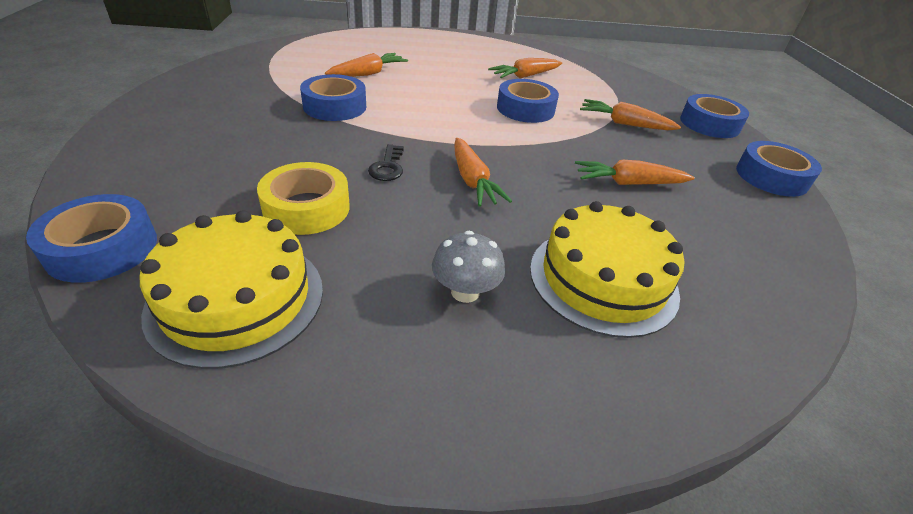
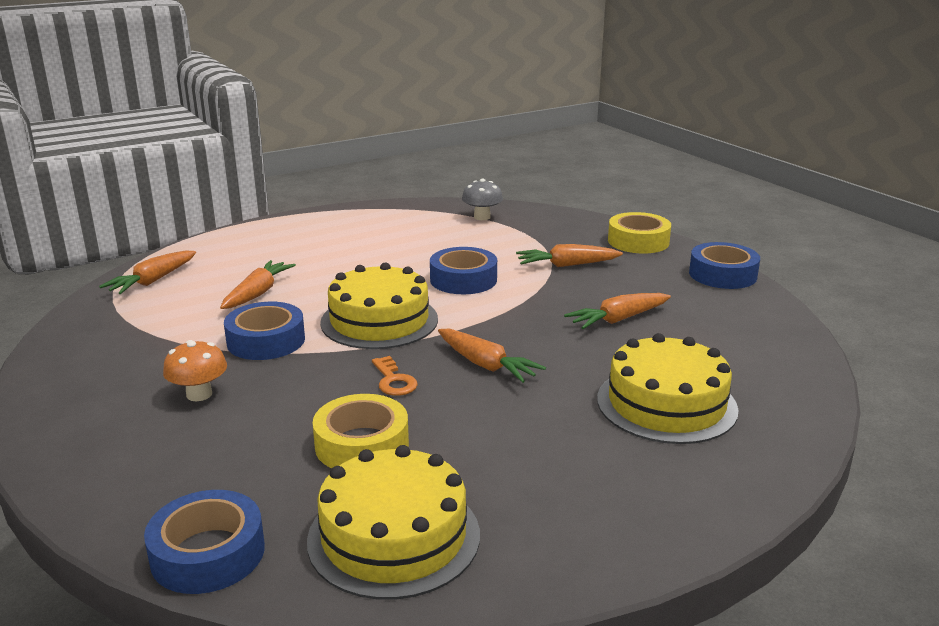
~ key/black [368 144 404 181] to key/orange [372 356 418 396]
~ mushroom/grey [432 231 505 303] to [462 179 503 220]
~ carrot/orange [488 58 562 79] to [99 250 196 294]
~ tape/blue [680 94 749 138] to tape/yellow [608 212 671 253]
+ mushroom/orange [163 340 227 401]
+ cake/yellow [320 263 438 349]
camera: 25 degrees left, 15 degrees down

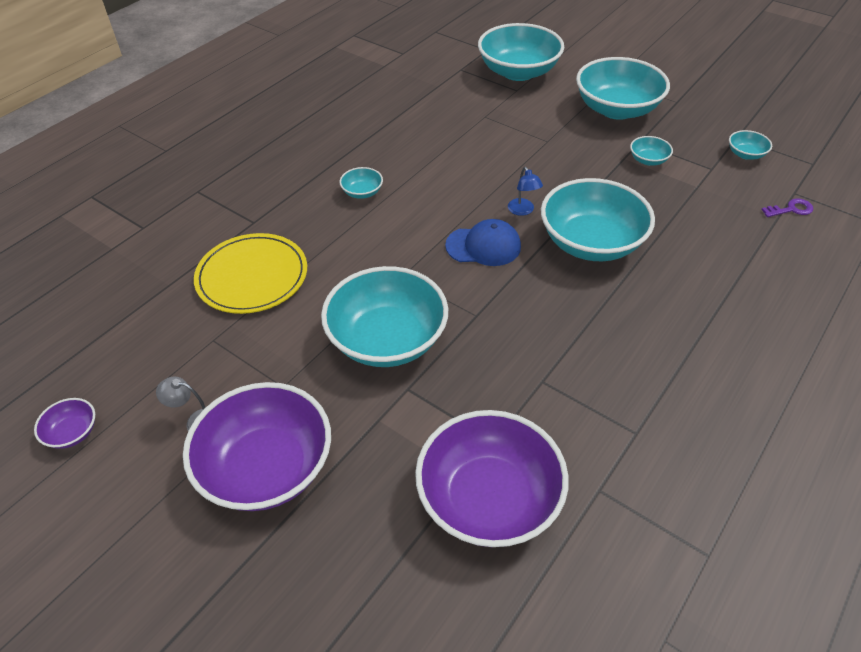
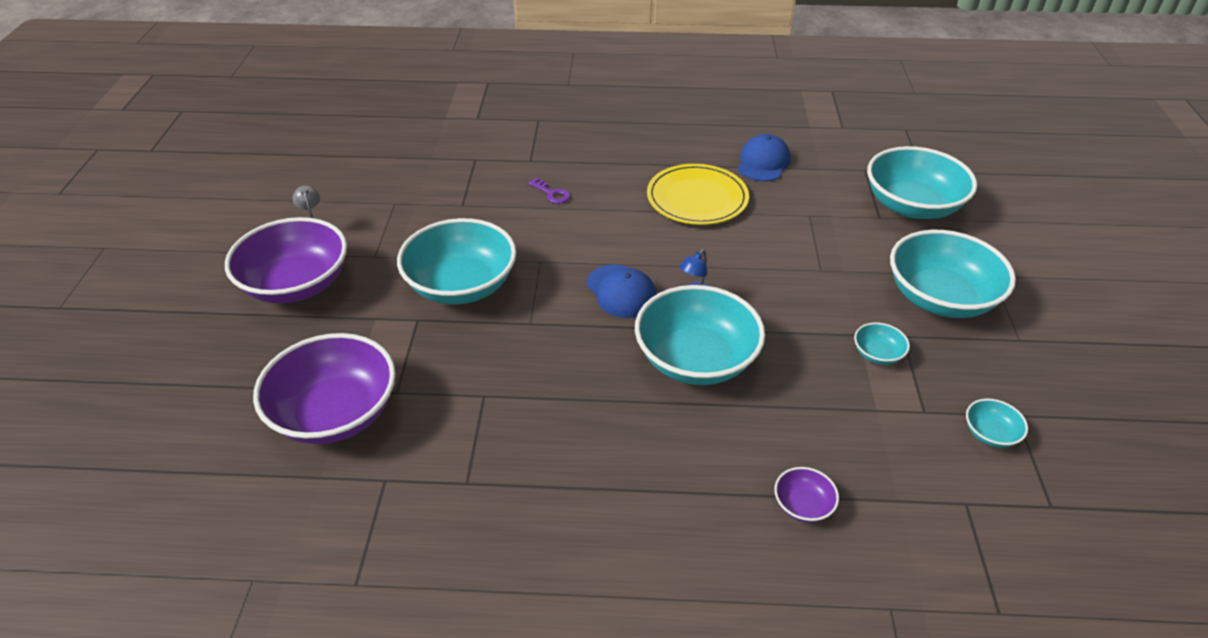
~ bowl/purple [34 398 95 449] to [774 467 839 523]
~ plate/yellow [194 233 307 314] to [647 164 749 225]
- bowl/turquoise [339 167 383 199]
~ key/purple [761 199 813 217] to [528 178 570 204]
+ cap/blue [738 134 791 181]
camera: 55 degrees right, 5 degrees down

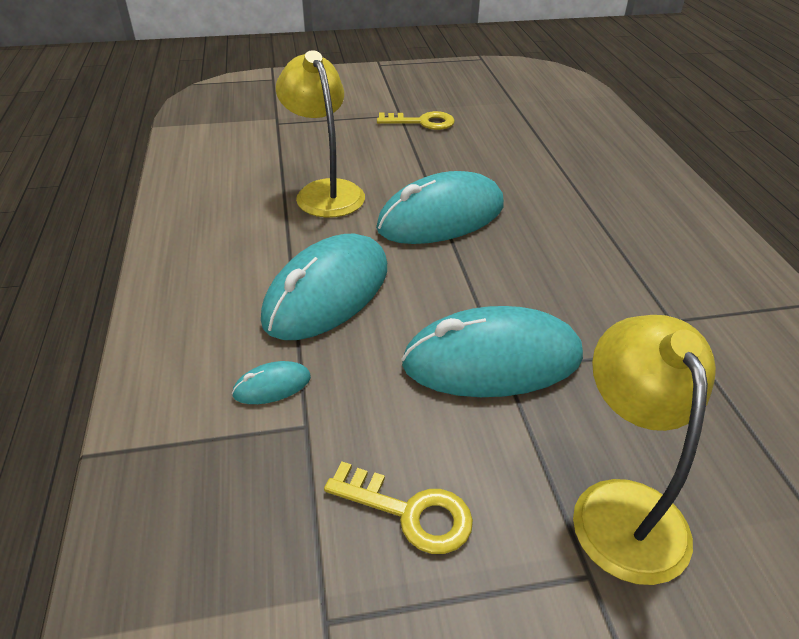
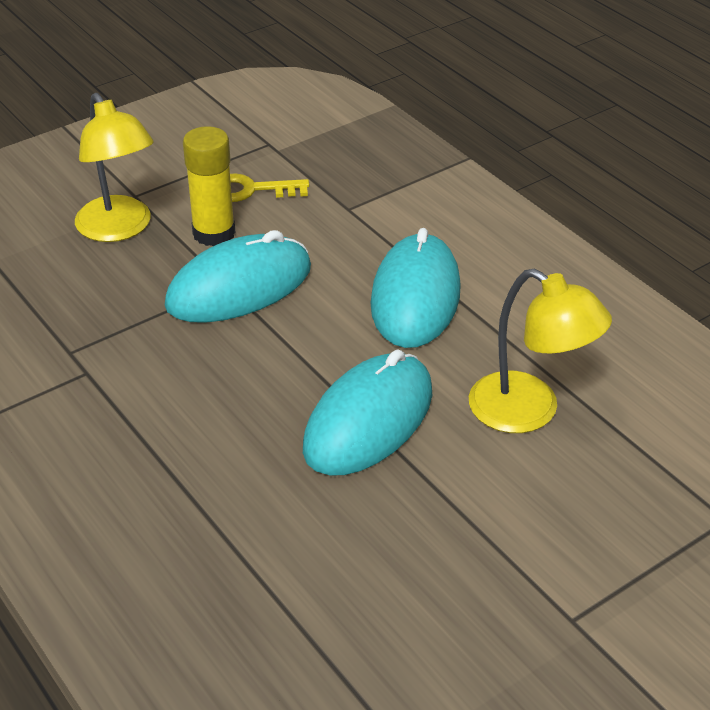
- mouse/turquoise [232 361 311 404]
- key/yellow [377 111 455 130]
+ glue stick/yellow [183 126 235 246]
camera: 155 degrees right, 0 degrees up

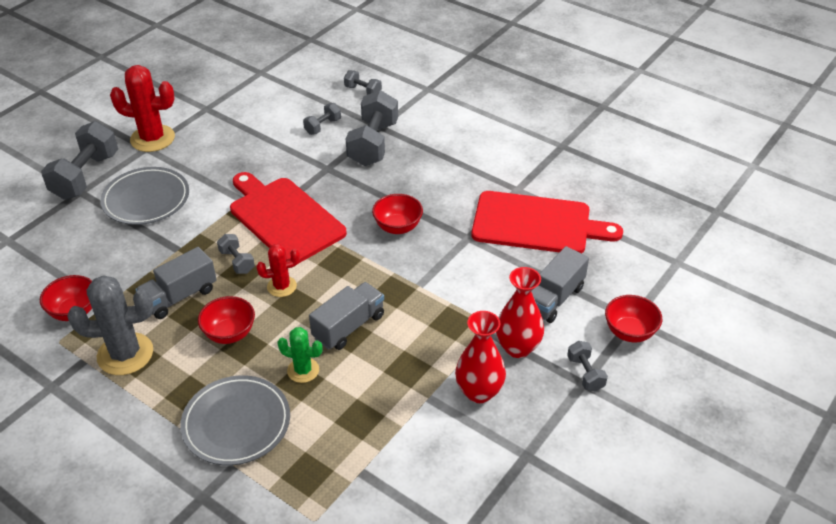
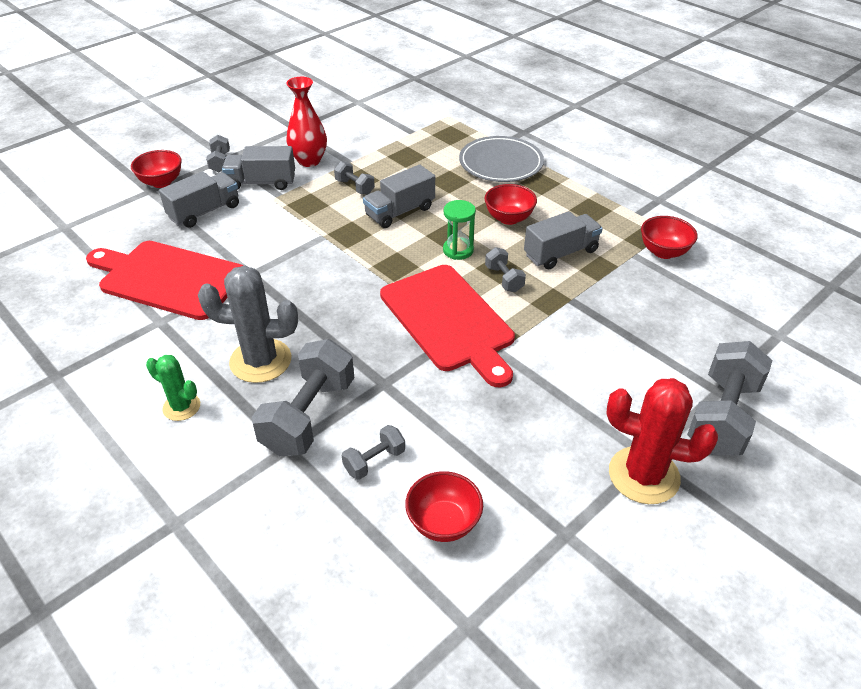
~ cactus/grey [68 275 153 375] to [198 266 298 383]
- plate/grey [100 167 189 225]
~ cactus/red [256 244 300 297] to hourglass/green [443 200 476 260]
~ cactus/green [277 327 323 383] to [146 355 200 421]
~ dumbbell/grey [344 70 382 95] to [334 161 375 195]
~ bowl/red [372 194 423 234] to [405 471 483 542]
~ vase/red [496 267 544 358] to truck/grey [222 146 295 190]
camera: 170 degrees left, 0 degrees up

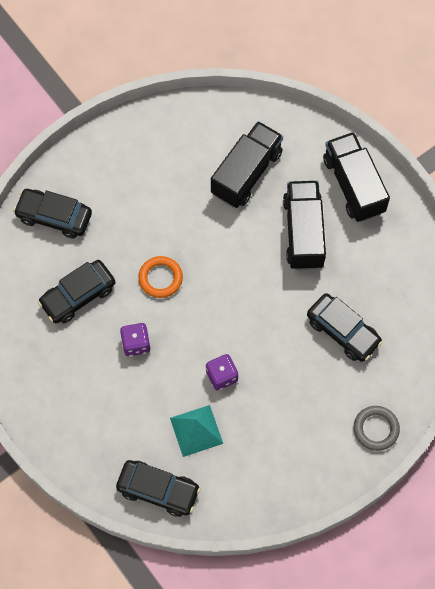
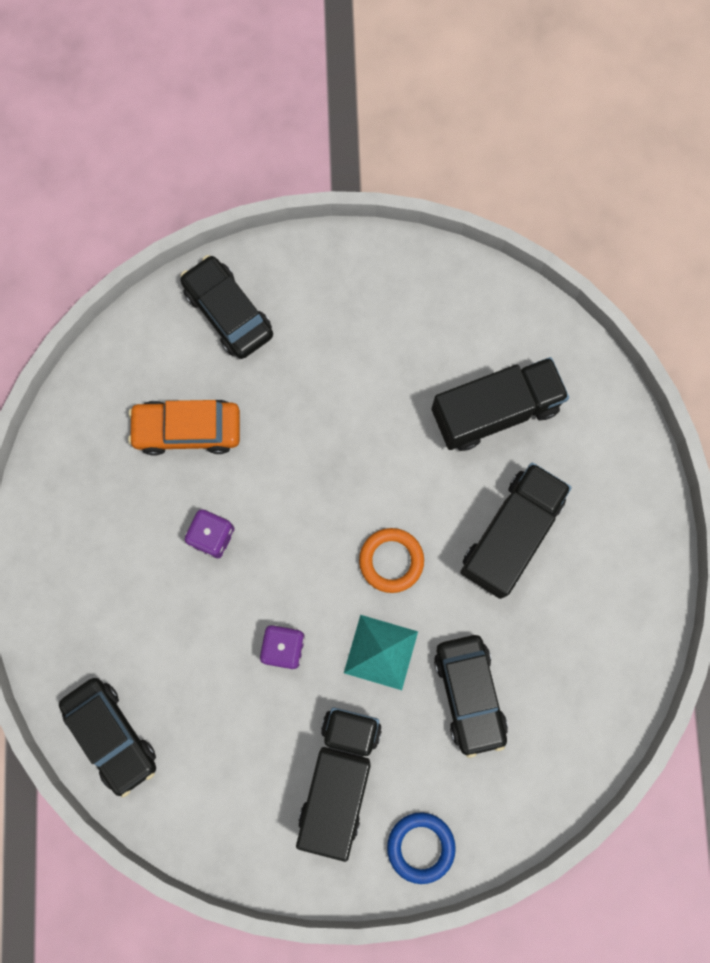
~ car/black [38 260 115 323] to car/orange [128 400 240 456]
~ ring/orange [138 256 183 298] to [359 528 424 593]
~ pyramid/turquoise [170 405 223 457] to [344 615 418 690]
~ truck/black [323 132 390 222] to [296 707 382 862]
~ ring/grey [353 406 400 451] to ring/blue [387 812 456 884]
camera: 35 degrees right, 10 degrees up

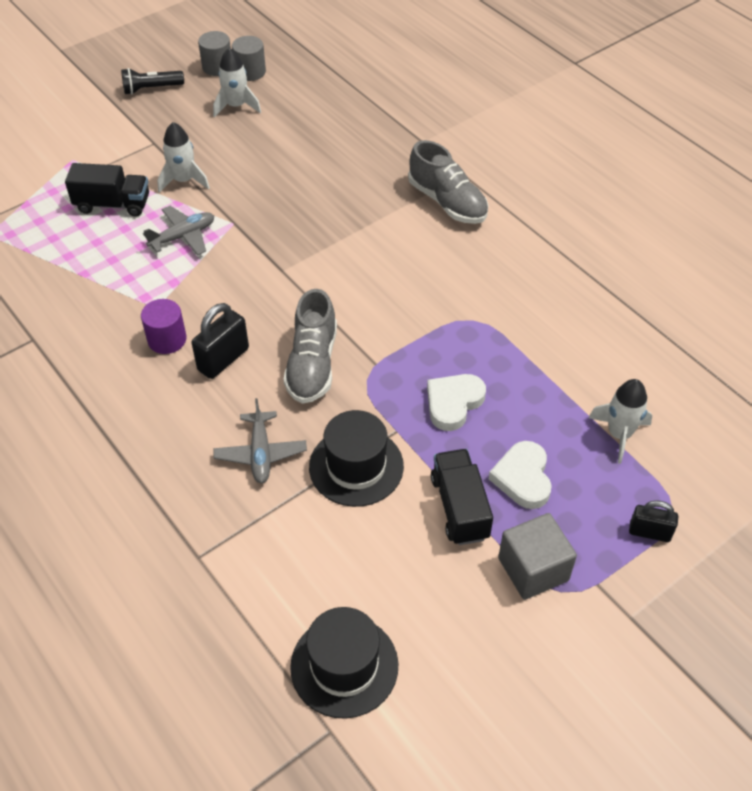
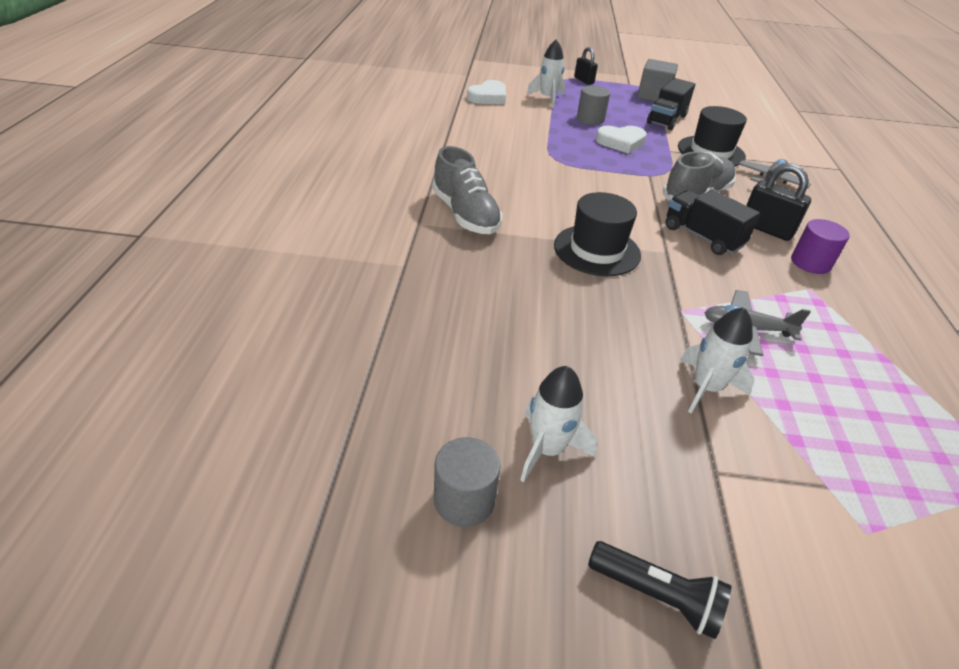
~ truck/black [65 163 149 217] to [665 190 760 255]
~ padlock/black [192 303 249 379] = [746 163 811 241] 45 degrees clockwise
~ cylinder/grey [198 31 231 76] to [577 85 610 125]
~ hat/black [290 607 398 719] to [554 192 641 276]
~ shoe/grey [408 140 489 224] = [432 146 503 234] 150 degrees clockwise
~ heart/white [489 441 552 509] to [467 80 506 104]
camera: 140 degrees left, 10 degrees down

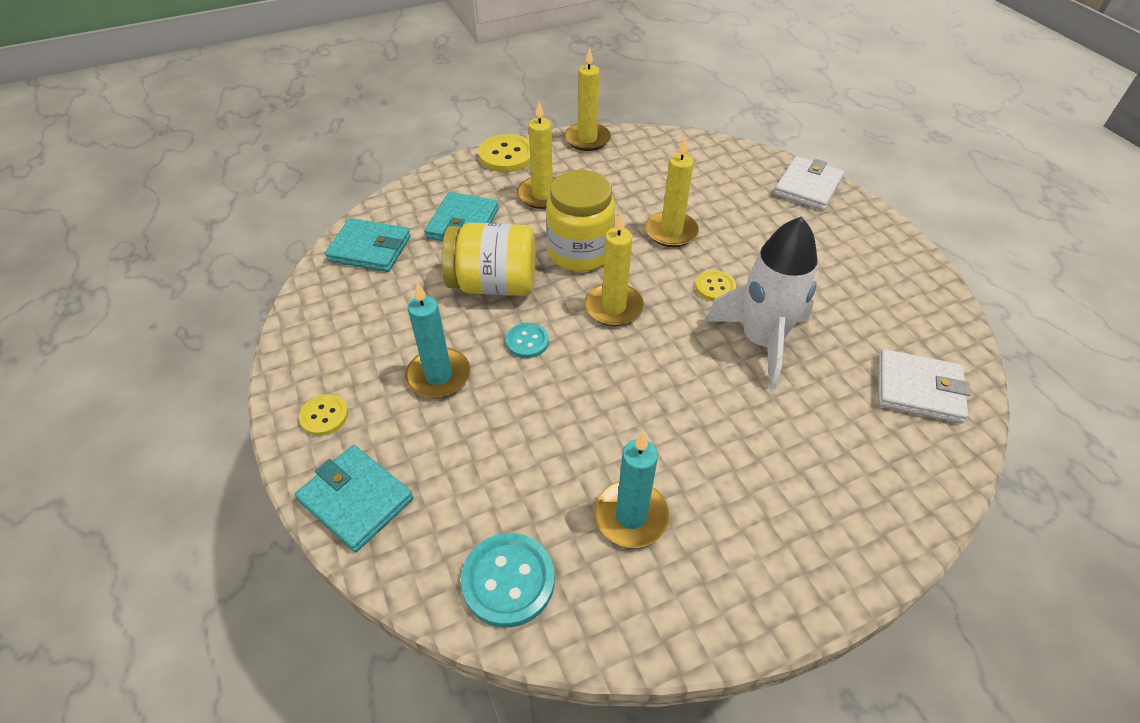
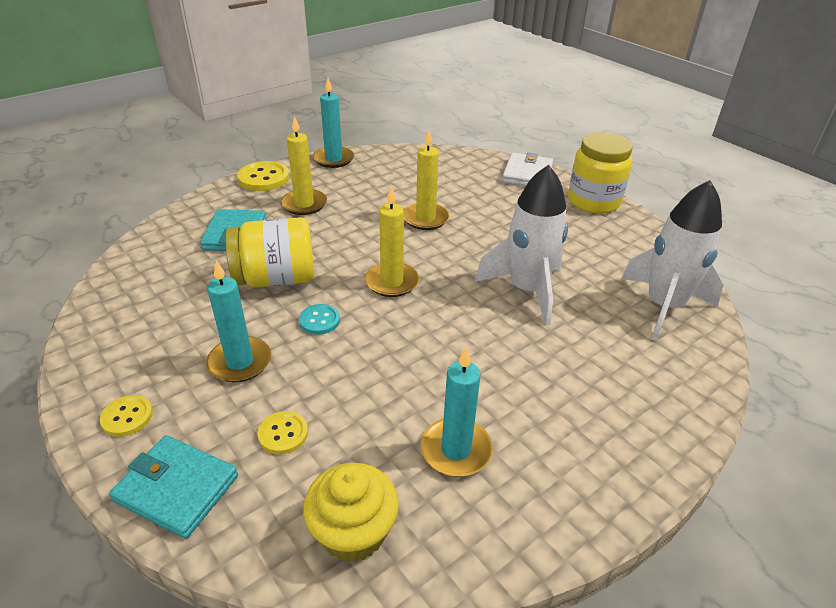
- wallet/turquoise [325 218 411 272]
~ button/turquoise [461 533 555 627] to cupcake/yellow [303 463 399 562]
~ jar/yellow [546 170 615 272] to [568 132 633 214]
~ candle/yellow [564 47 611 151] to candle/turquoise [313 78 354 168]
~ button/yellow [695 270 736 301] to [258 411 308 454]
~ wallet/white [878 349 971 424] to rocket/white [621 180 724 341]
camera: 15 degrees left, 10 degrees down

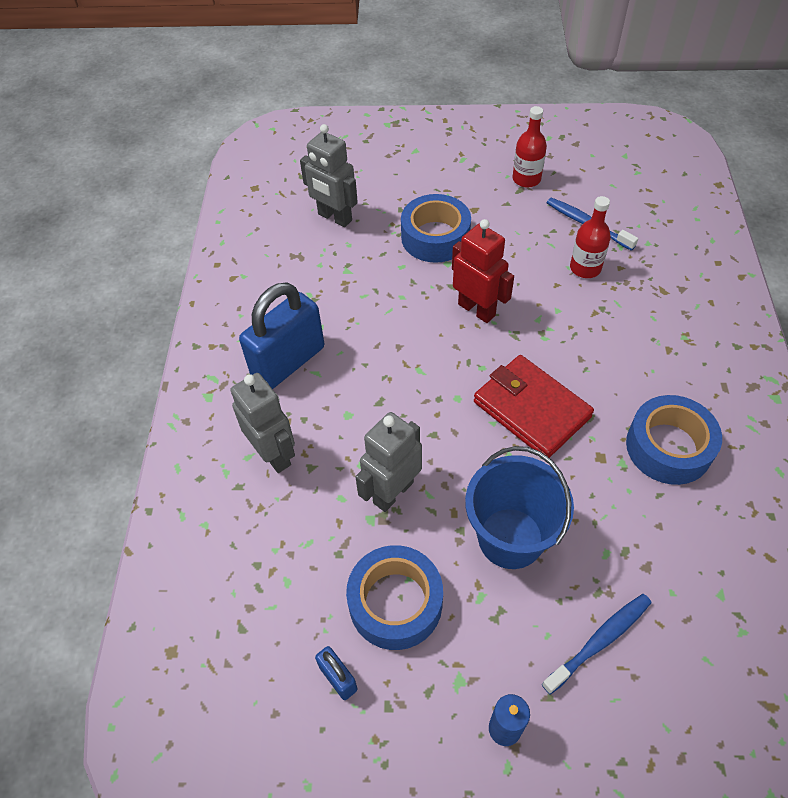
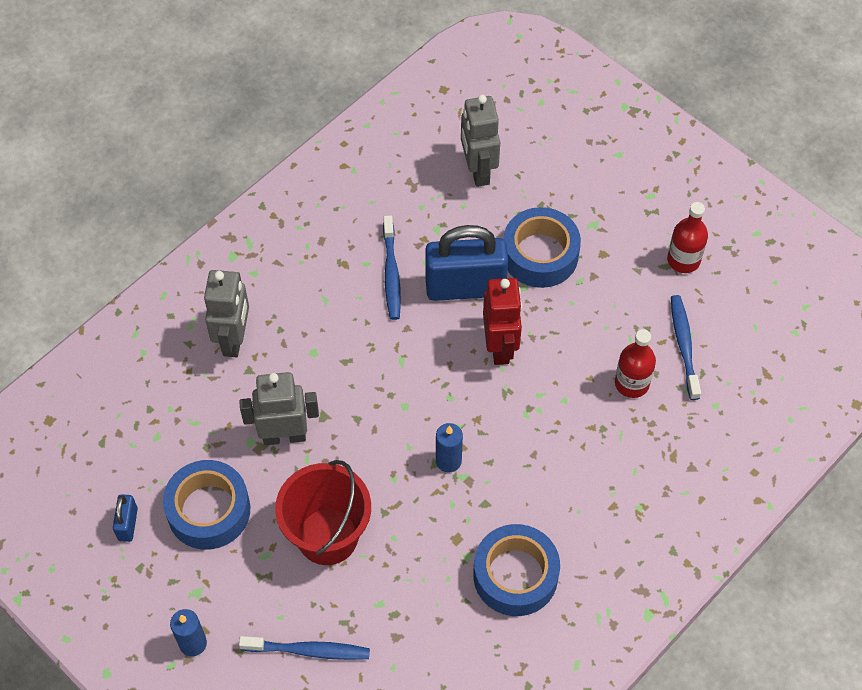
~ padlock/blue [239 282 324 389] to [425 225 508 301]
~ bucket/blue [465 446 574 569] to bucket/red [275 460 371 565]
~ wallet/red [474 355 594 458] to candle/blue [436 423 463 472]
+ toothbrush/blue [383 215 401 320]
camera: 40 degrees right, 5 degrees up

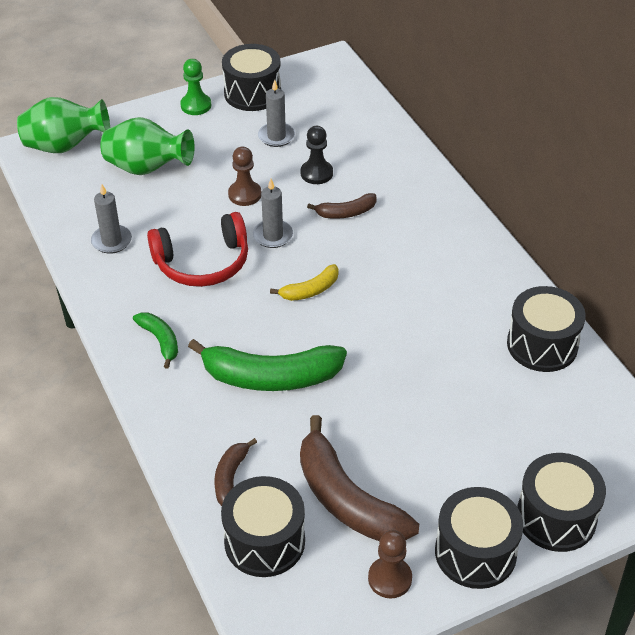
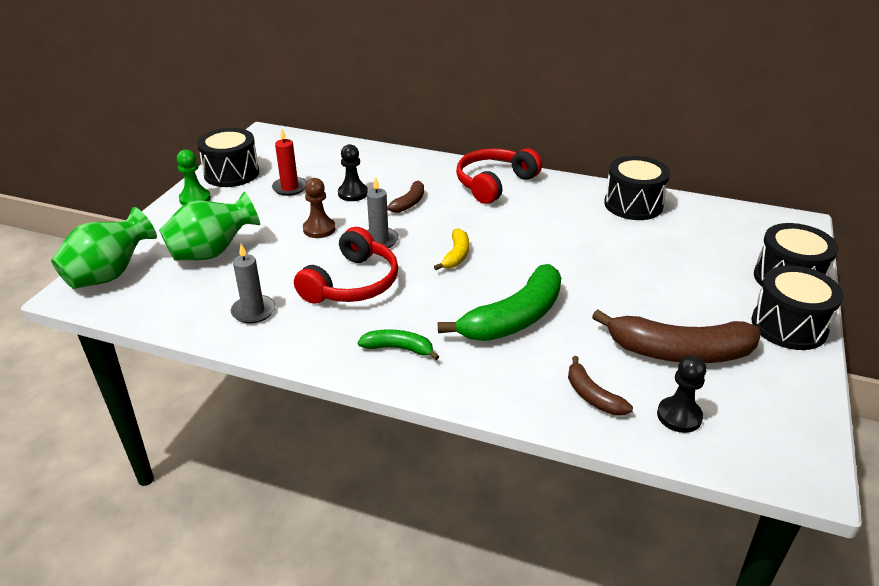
~ drum/black [221 476 305 577] to pawn/black [657 355 706 433]
~ candle/grey [258 80 295 147] to candle/red [272 129 307 196]
- pawn/brown [368 530 412 598]
+ headphones/red [456 148 542 204]
camera: 45 degrees left, 10 degrees down

